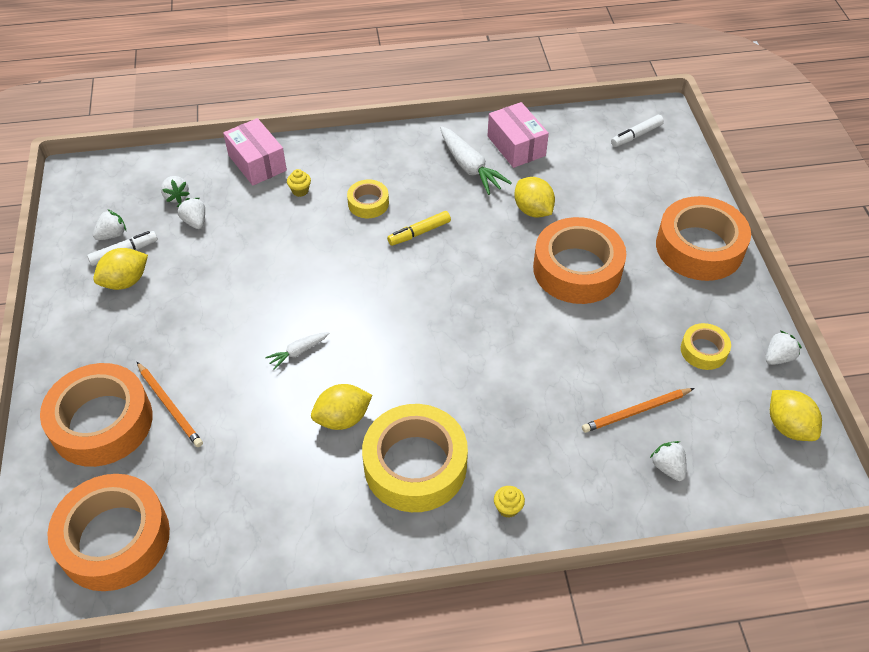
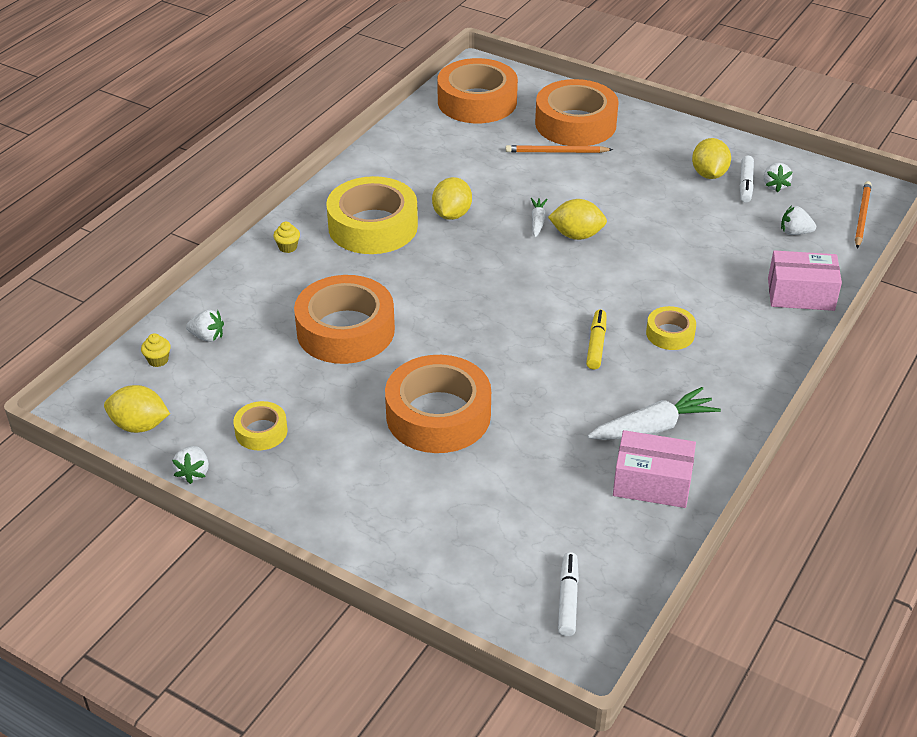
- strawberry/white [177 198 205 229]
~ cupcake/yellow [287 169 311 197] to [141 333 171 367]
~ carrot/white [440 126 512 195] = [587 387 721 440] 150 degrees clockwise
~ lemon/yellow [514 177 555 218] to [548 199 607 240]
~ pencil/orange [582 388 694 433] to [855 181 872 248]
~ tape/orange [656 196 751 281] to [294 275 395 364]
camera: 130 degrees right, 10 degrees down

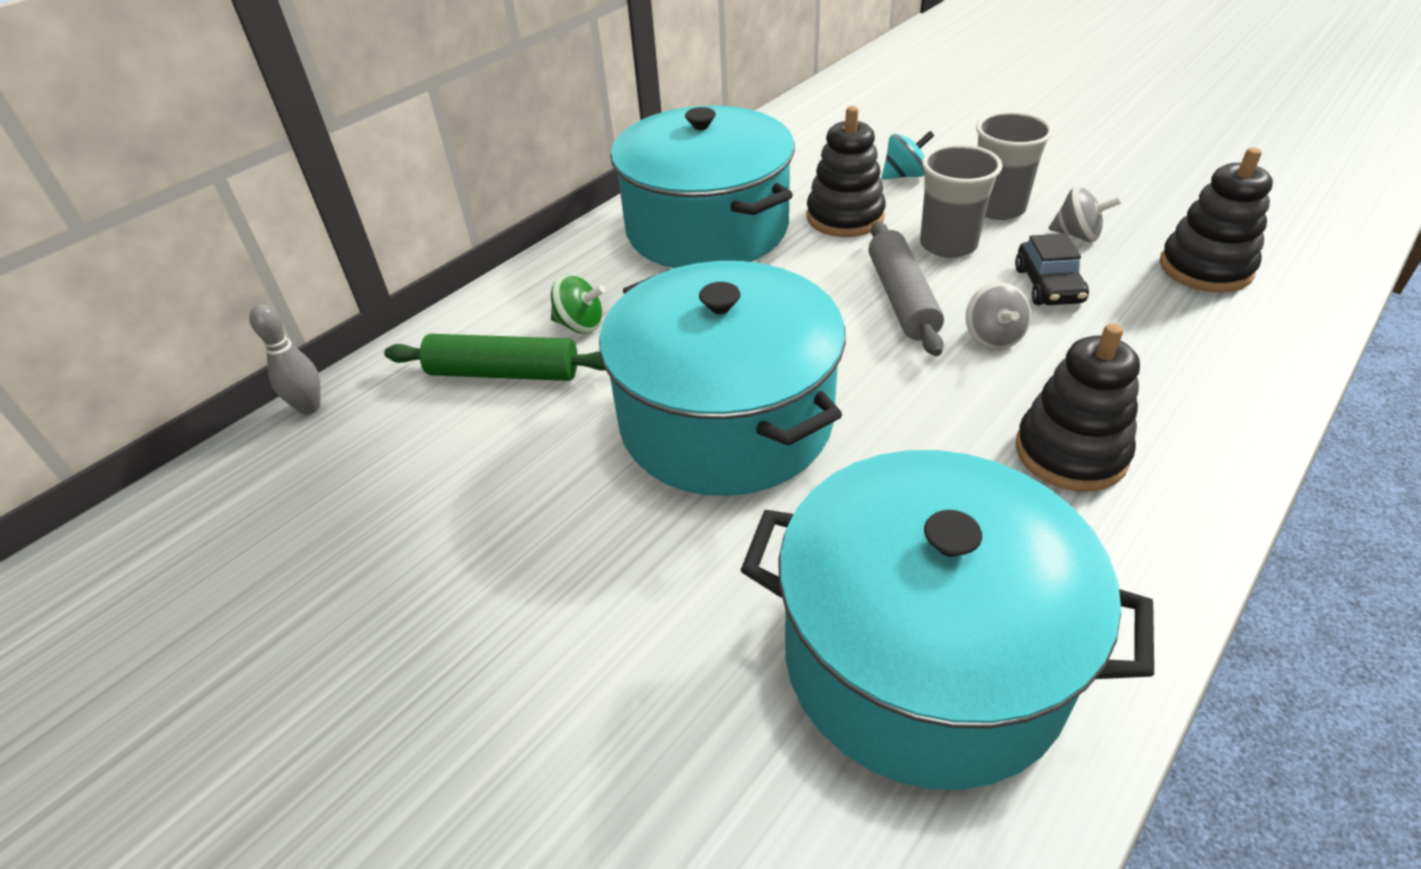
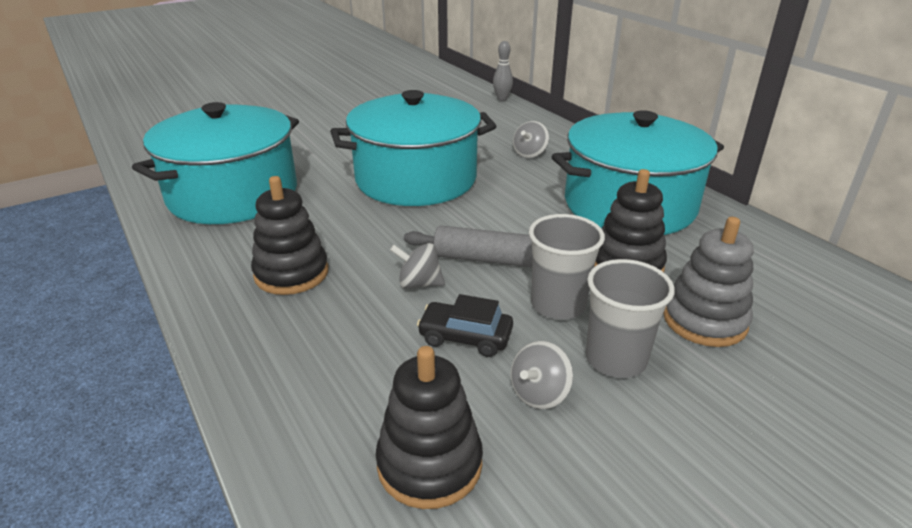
- rolling pin/green [384 334 605 381]
~ spinning top/green [551 274 605 334] to spinning top/grey [513 121 549 158]
~ spinning top/turquoise [882 131 934 180] to stacking toy/grey [664 217 754 347]
camera: 105 degrees right, 10 degrees down

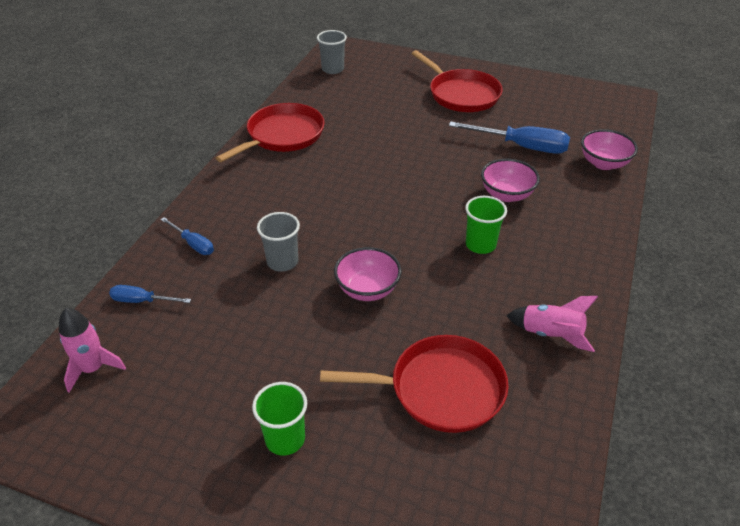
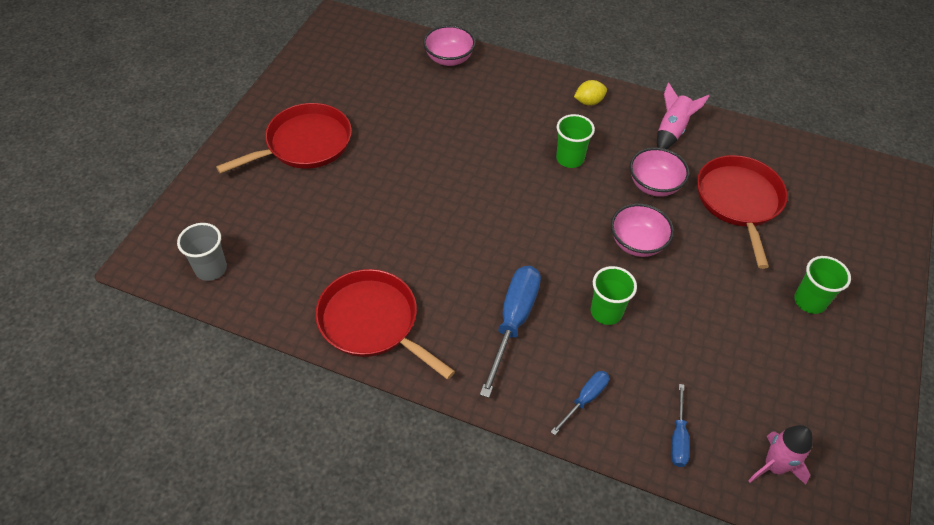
~ cup/grey [257 212 300 272] to cup/green [591 266 637 325]
~ screwdriver/blue [449 122 570 154] to [480 266 541 398]
~ bowl/pink [481 159 540 202] to [630 148 689 197]
+ lemon/yellow [574 80 607 105]
camera: 90 degrees left, 10 degrees up

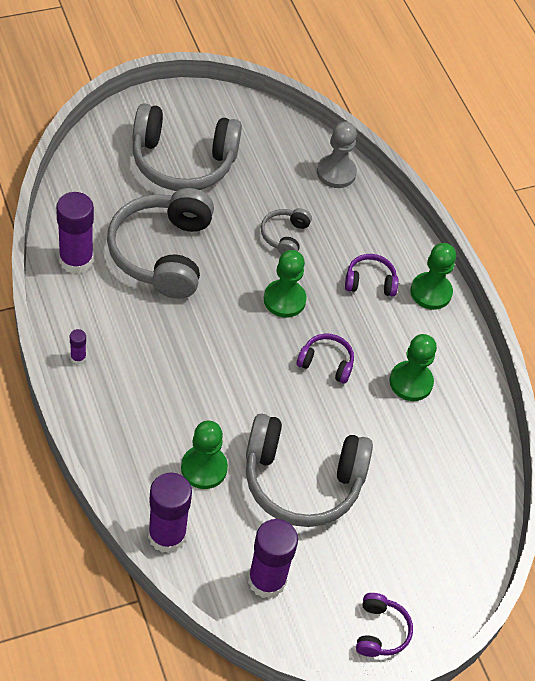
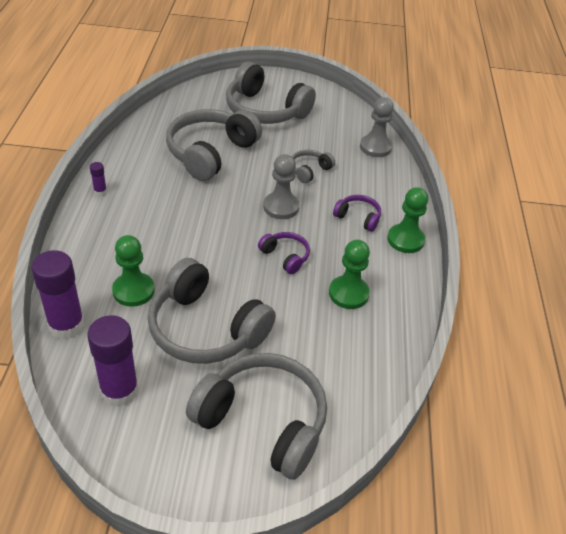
- glue stick/purple [56 192 94 274]
~ pawn/green [264 250 307 317] to pawn/grey [263 154 299 219]
- headphones/purple [356 593 413 657]
+ headphones/grey [186 353 327 480]
camera: 30 degrees right, 10 degrees down

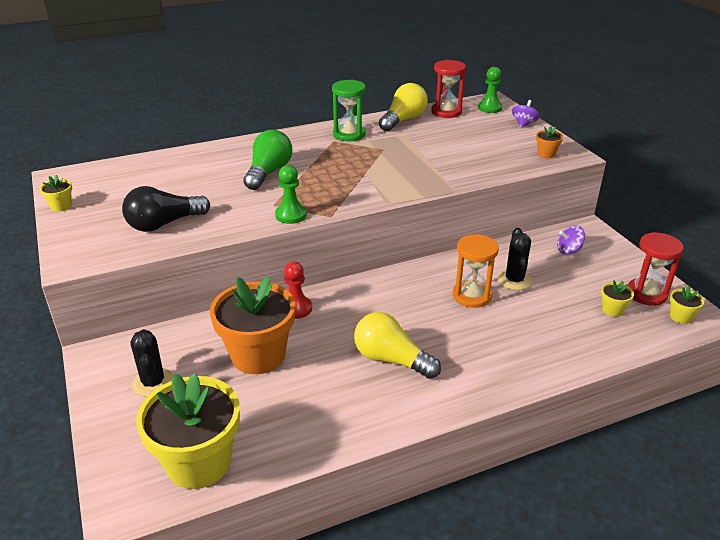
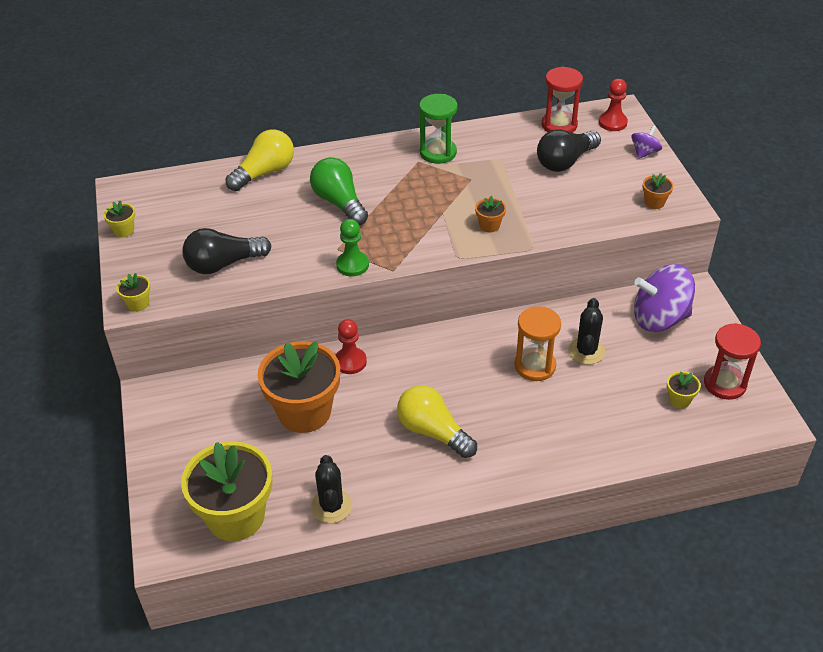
~ cactus/black [131 329 173 397] to [311 455 352 523]
~ light bulb/green [244 130 292 190] = [310 157 368 225] 60 degrees counterclockwise
~ light bulb/yellow [379 83 428 131] to [226 129 294 191]
~ pawn/green [478 67 502 113] to pawn/red [599 79 628 131]
~ spinning top/purple [557 226 585 255] = [634 264 695 332] x2.07
~ flower pot/yellow [670 286 704 324] to [116 273 151 312]
+ flower pot/orange [475 196 506 232]
+ light bulb/black [537 129 601 172]
camera: 10 degrees right, 10 degrees up

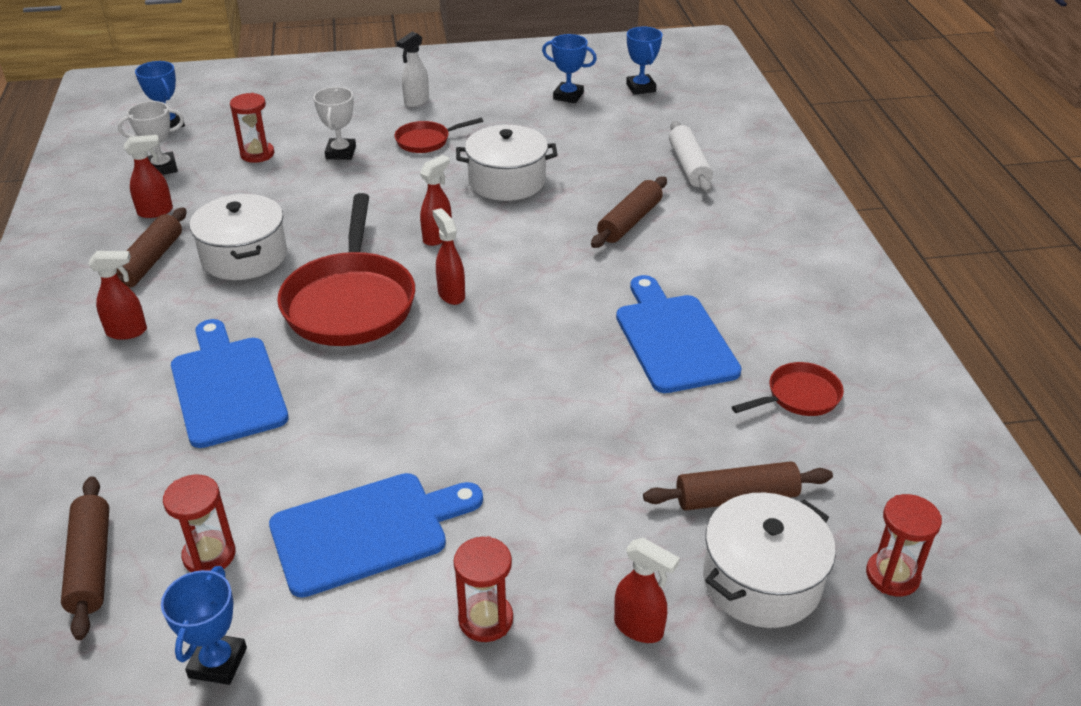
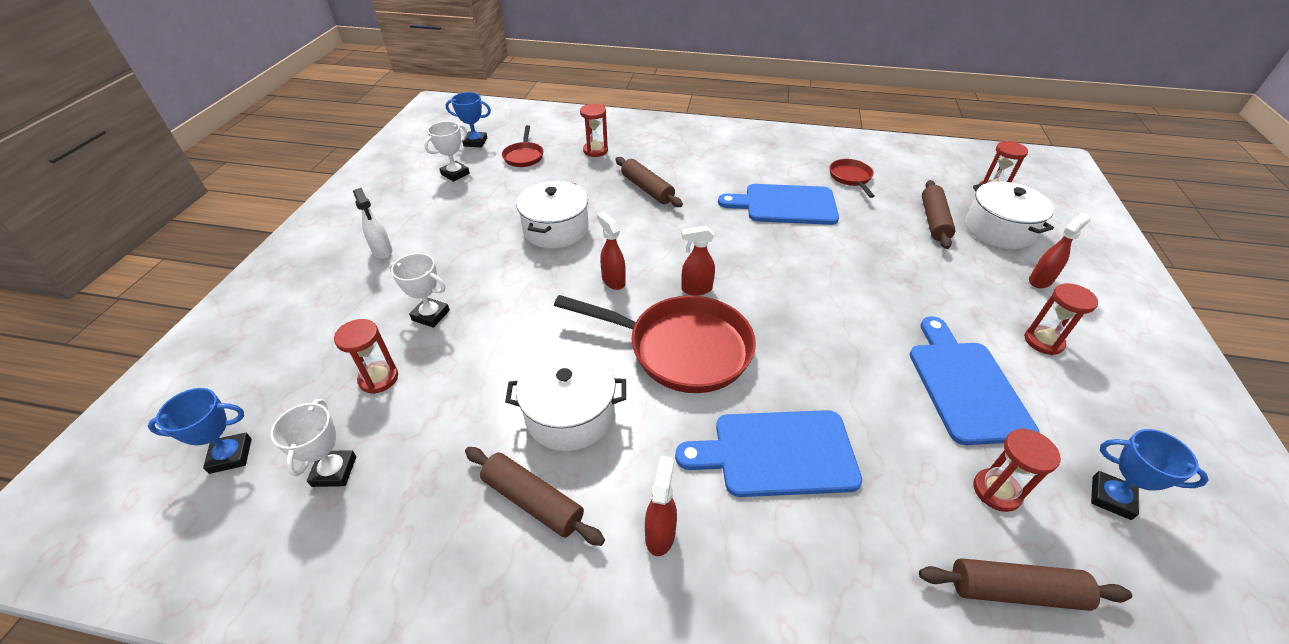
- spray bottle/red [124 135 173 218]
~ pan/red [395 118 483 153] to [502 125 543 167]
~ trophy/blue [542 34 597 103] to trophy/white [424 121 470 182]
~ rolling pin/white [669 121 713 193] to hourglass/red [580 104 608 157]
camera: 70 degrees left, 5 degrees up

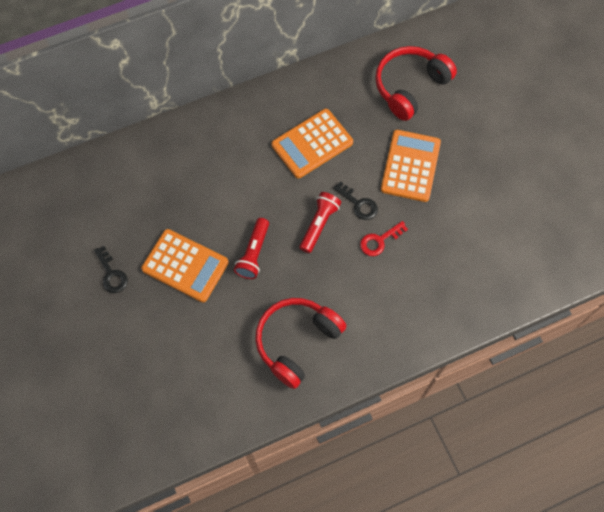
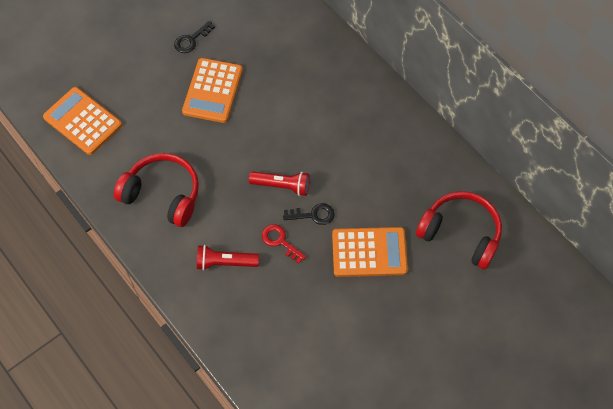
~ flashlight/red [234 218 269 279] to [197 245 259 270]
~ calculator/orange [271 109 353 178] to [43 87 122 155]
~ key/black [333 181 378 220] = [283 203 334 225] 120 degrees counterclockwise
camera: 75 degrees right, 5 degrees down

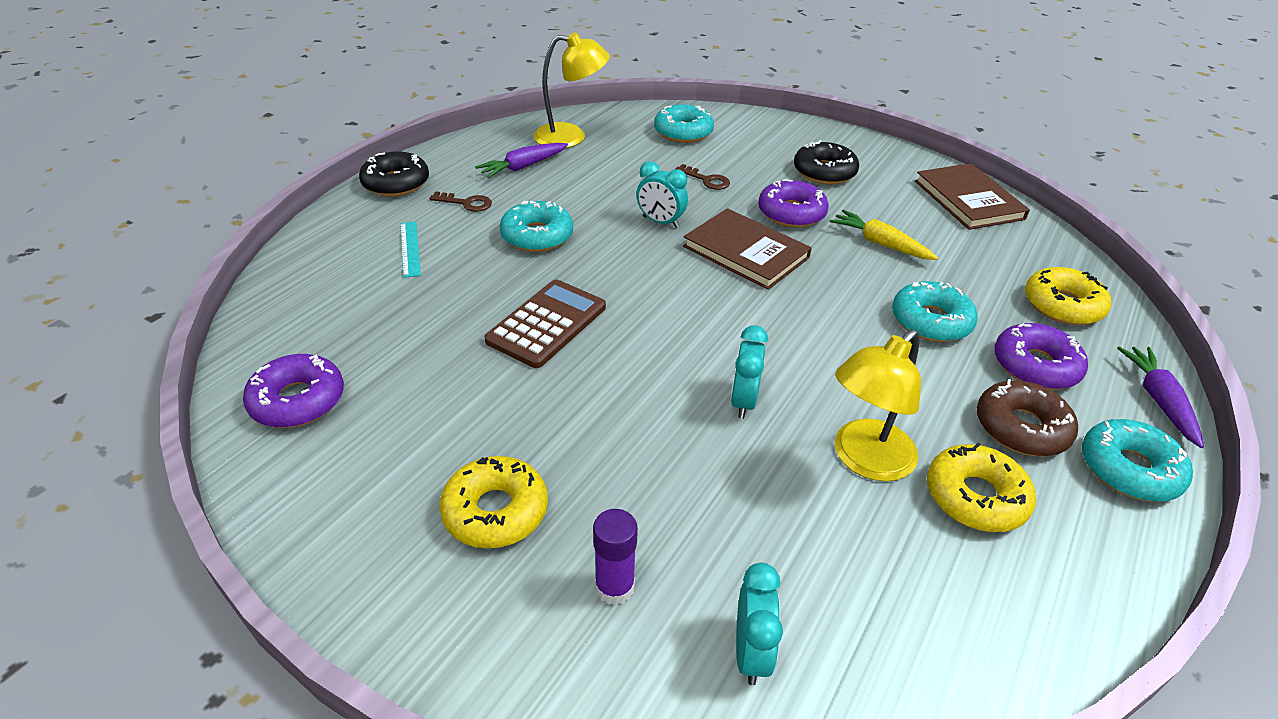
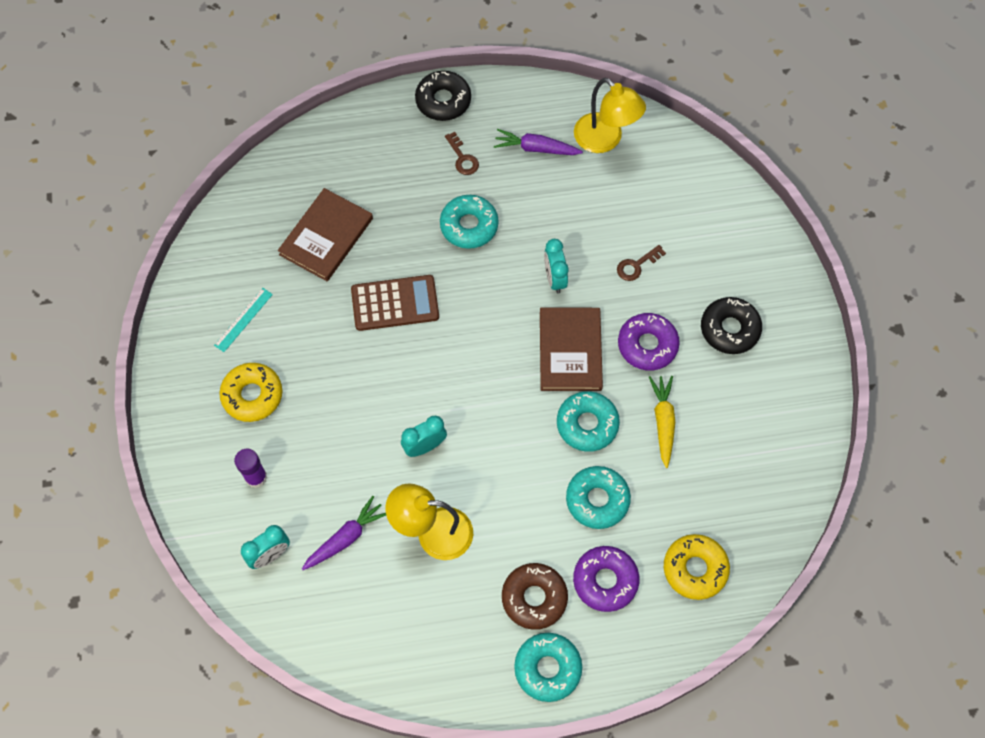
- donut/purple [243 354 344 428]
~ ruler/turquoise [400 222 421 278] to [214 288 273 352]
~ donut/turquoise [654 104 714 143] to [557 391 620 452]
~ key/brown [675 164 730 190] = [617 245 666 281] 60 degrees clockwise
~ book/brown [915 163 1030 230] to [278 188 373 281]
- donut/yellow [927 443 1036 532]
~ carrot/purple [1117 347 1204 448] to [302 496 386 570]
camera: 50 degrees right, 25 degrees up

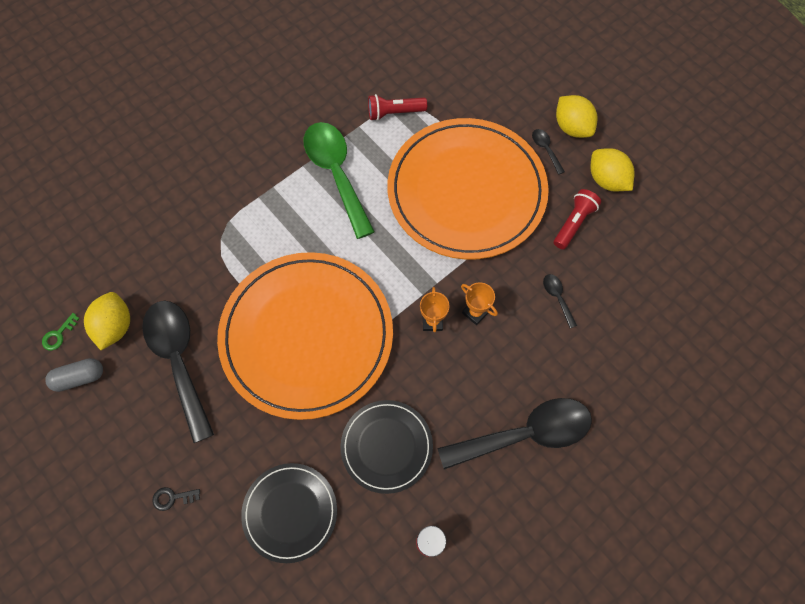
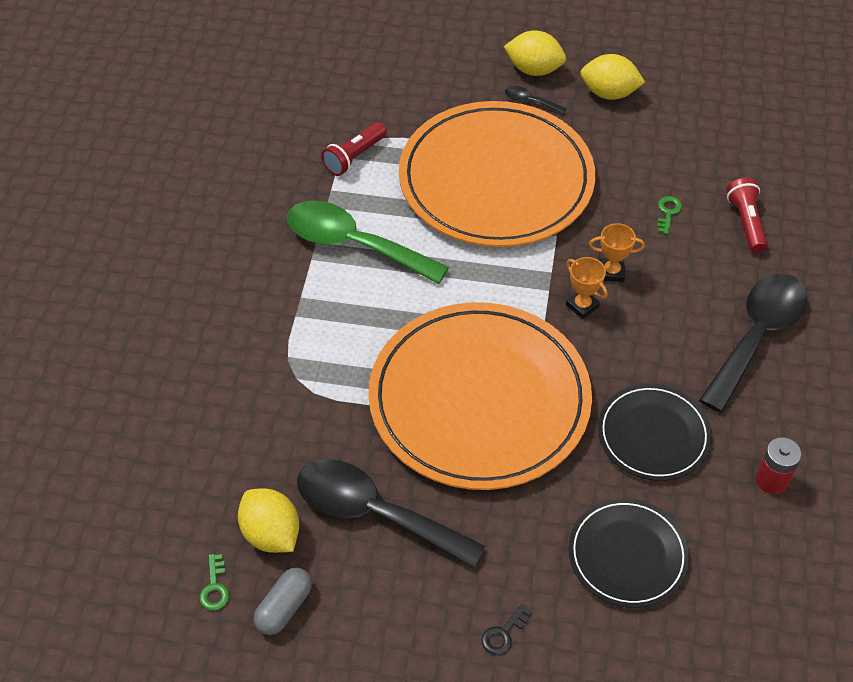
~ spoon/black [543 274 577 328] to key/green [657 196 682 234]
~ flashlight/red [554 189 601 249] to [726 178 768 253]
camera: 40 degrees left, 15 degrees down

